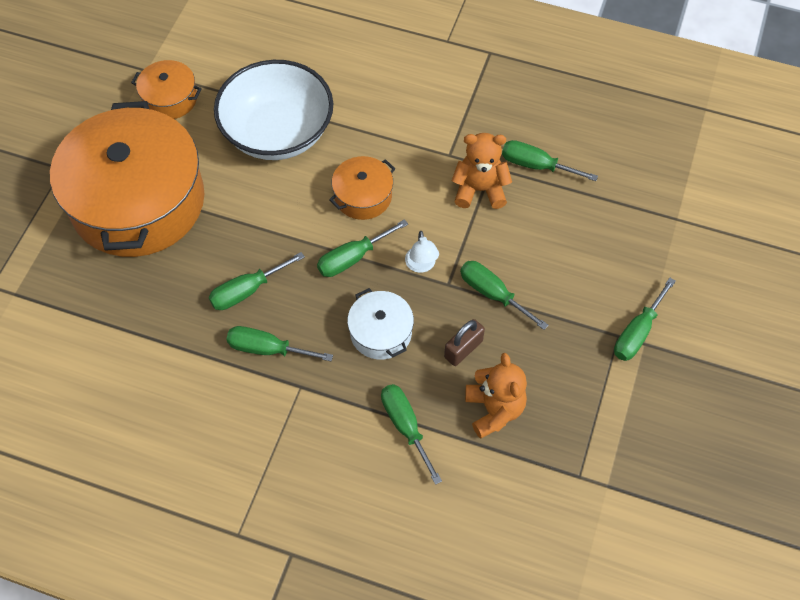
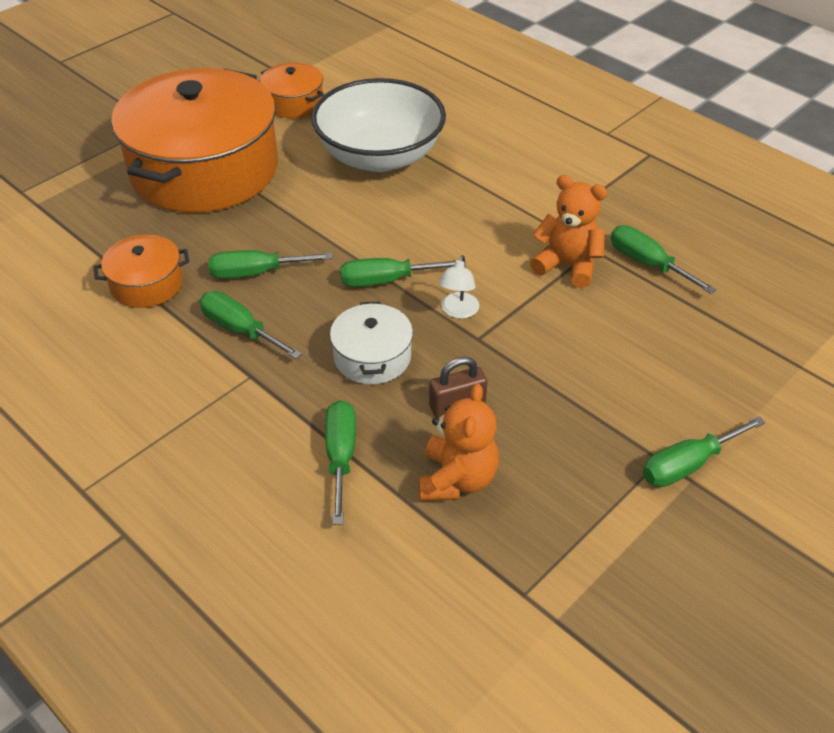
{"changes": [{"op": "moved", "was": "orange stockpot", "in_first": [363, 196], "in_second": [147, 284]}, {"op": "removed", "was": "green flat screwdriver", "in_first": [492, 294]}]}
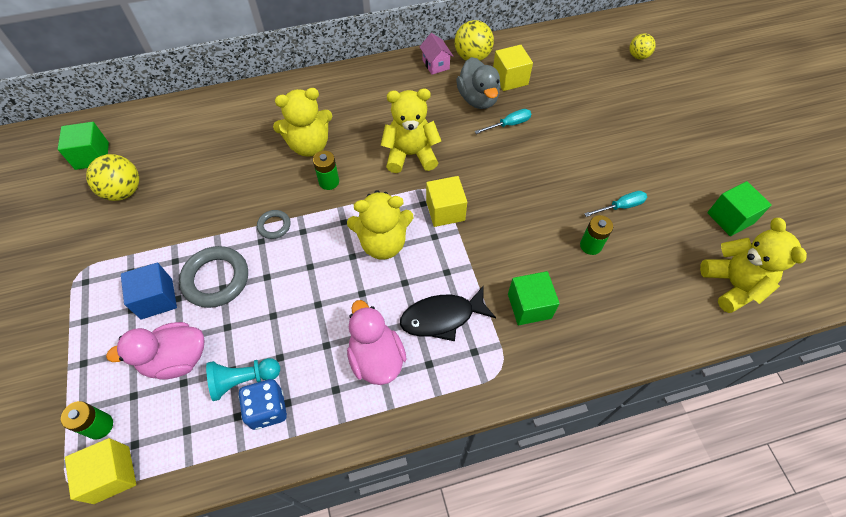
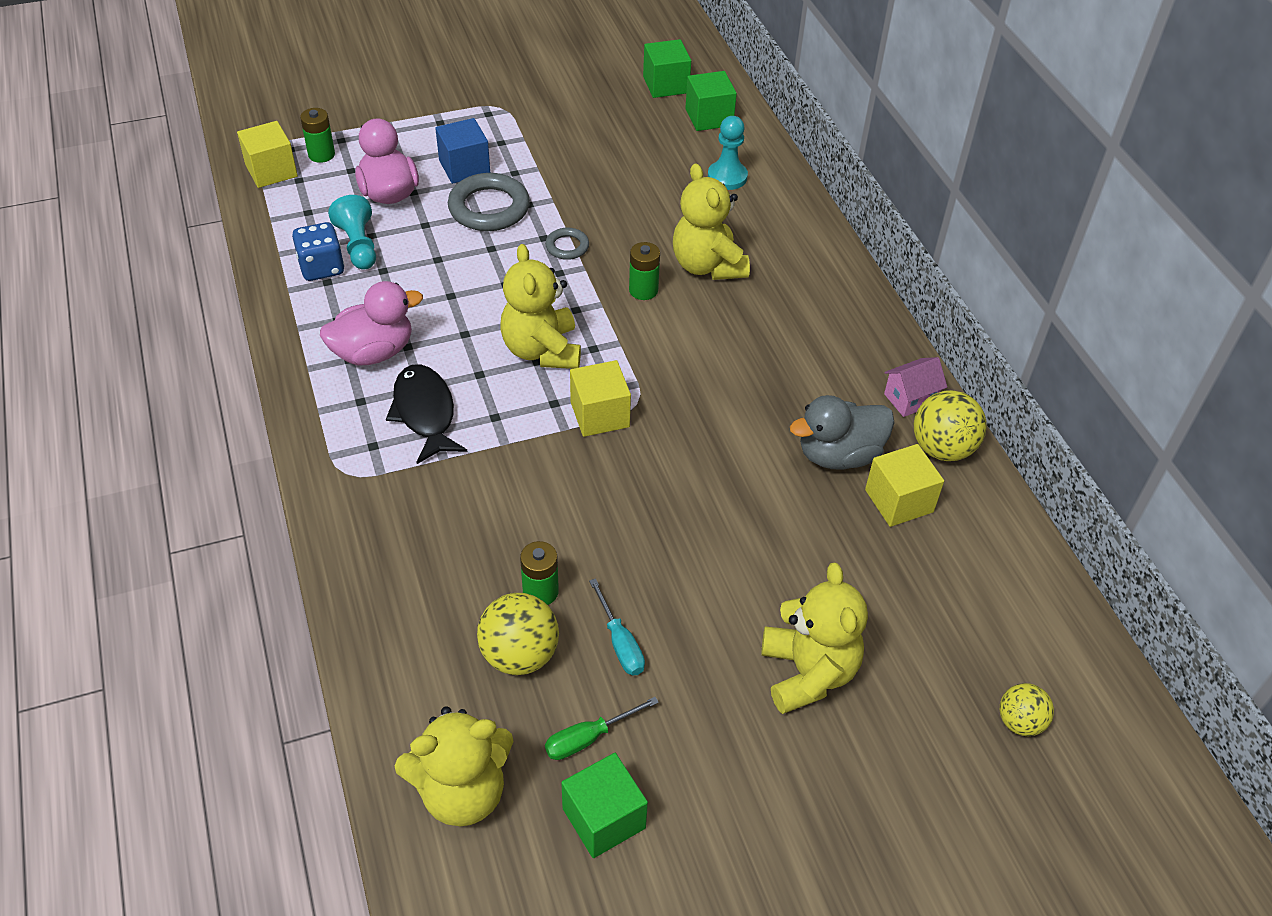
{"changes": [{"op": "moved", "was": "golden ball", "in_first": [124, 191], "in_second": [519, 655]}, {"op": "added", "now": "green flat screwdriver", "in_second": [588, 738]}, {"op": "moved", "was": "green block", "in_first": [529, 306], "in_second": [709, 117]}, {"op": "added", "now": "turquoise pawn", "in_second": [727, 177]}, {"op": "moved", "was": "golden teddy bear", "in_first": [410, 155], "in_second": [808, 673]}, {"op": "removed", "was": "turquoise flat screwdriver", "in_first": [508, 124]}]}
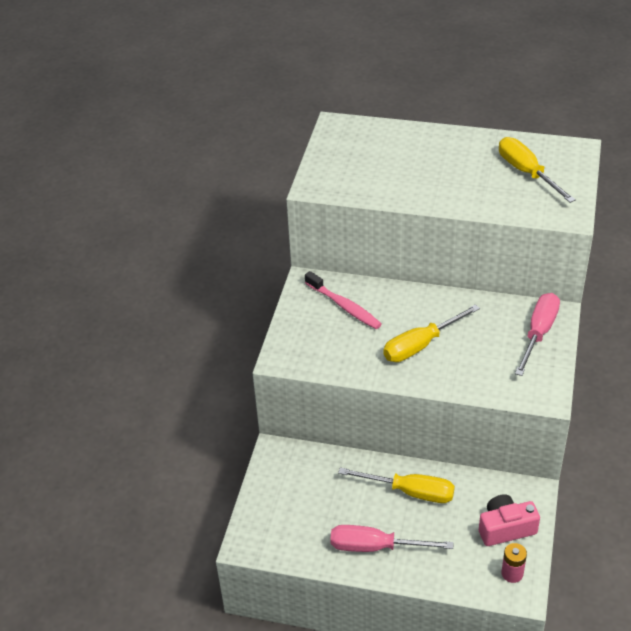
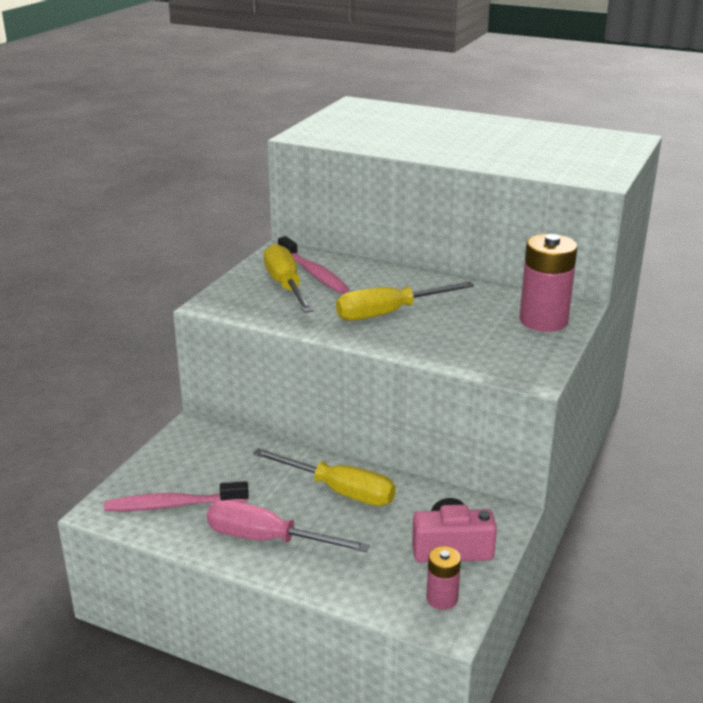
{"changes": [{"op": "added", "now": "rose-pink tooth brush", "in_second": [172, 505]}, {"op": "moved", "was": "golden flat screwdriver", "in_first": [527, 173], "in_second": [286, 286]}, {"op": "replaced", "was": "rose-pink flat screwdriver", "now": "rose-pink power cell", "in_first": [538, 333], "in_second": [543, 321]}]}
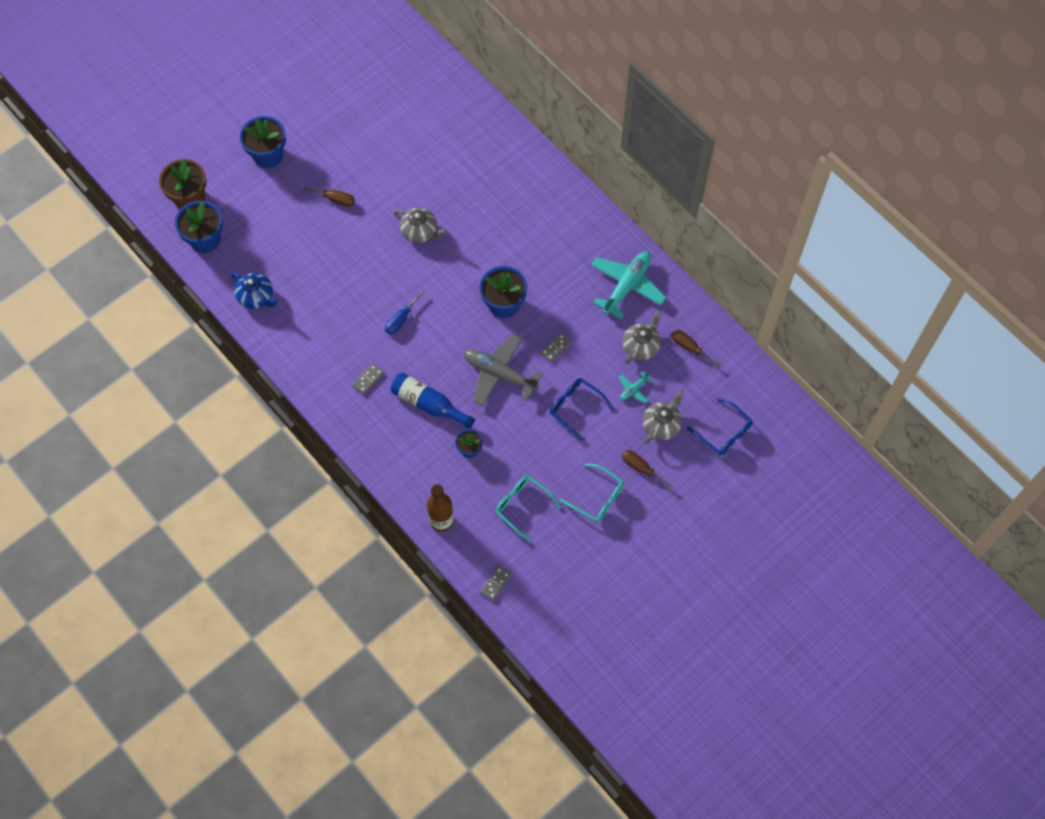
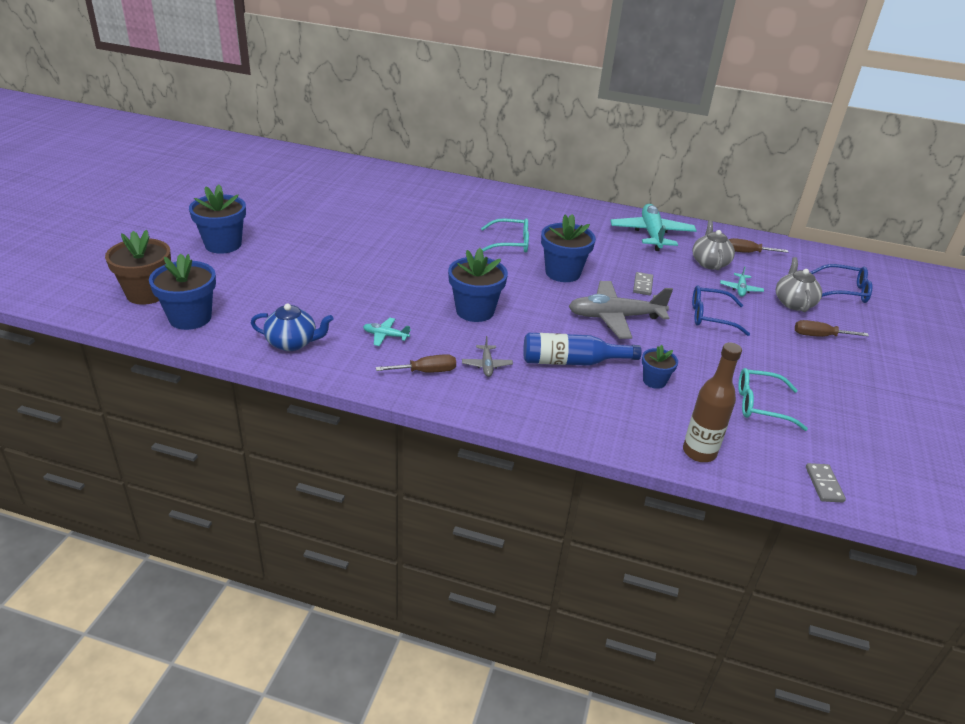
{"changes": [{"op": "added", "now": "turquoise aeroplane", "in_second": [385, 336]}, {"op": "moved", "was": "dark brown flat screwdriver", "in_first": [335, 199], "in_second": [426, 371]}, {"op": "replaced", "was": "blue flat screwdriver", "now": "blue plant pot", "in_first": [401, 319], "in_second": [475, 311]}, {"op": "replaced", "was": "gray domino piece", "now": "gray aeroplane", "in_first": [368, 379], "in_second": [486, 365]}, {"op": "moved", "was": "turquoise eyeglasses", "in_first": [597, 498], "in_second": [510, 243]}, {"op": "removed", "was": "gray china teapot", "in_first": [420, 232]}]}
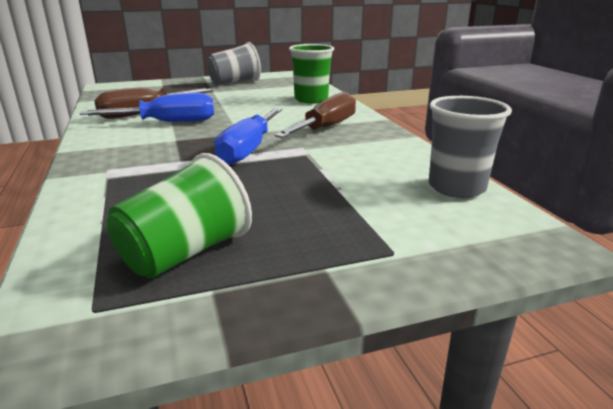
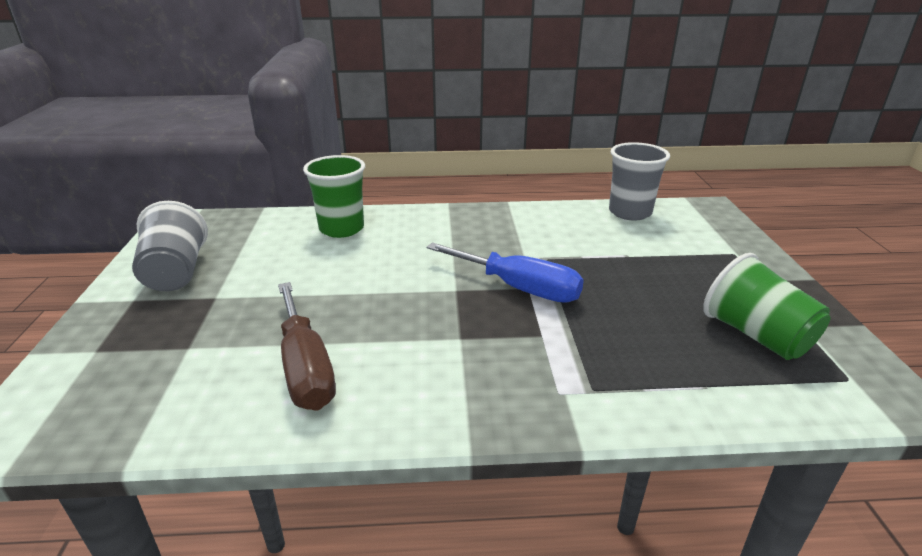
{"changes": [{"op": "removed", "was": "blue flat screwdriver", "in_first": [168, 122]}, {"op": "removed", "was": "dark brown flat screwdriver", "in_first": [326, 128]}]}
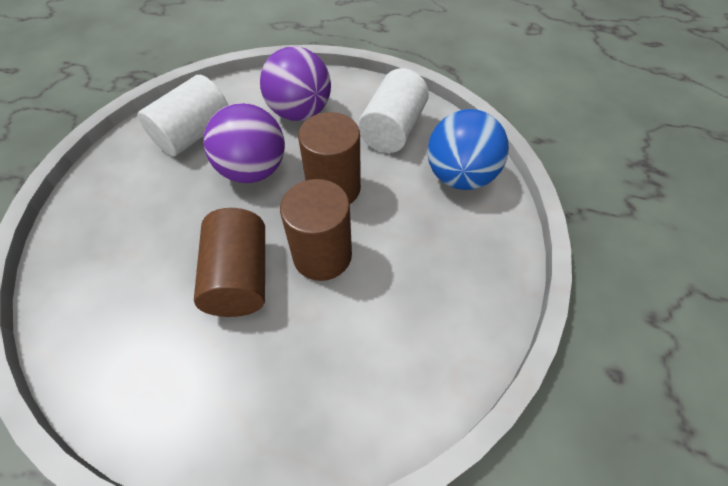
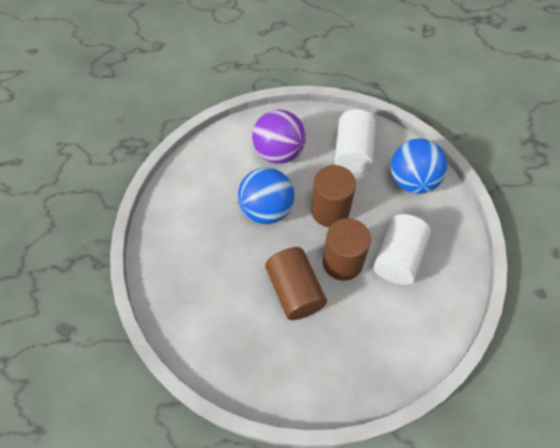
{"changes": [{"op": "recoloured", "was": "royal purple ball", "now": "blue ball", "in_first": [253, 170], "in_second": [266, 209]}, {"op": "moved", "was": "snow-white cylinder", "in_first": [194, 134], "in_second": [398, 258]}]}
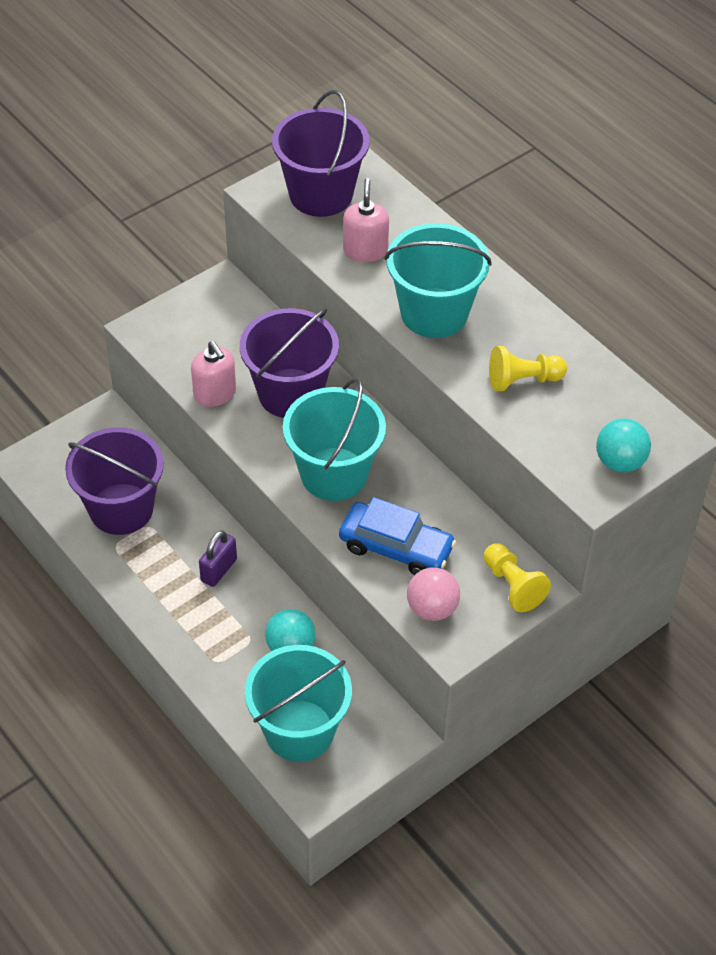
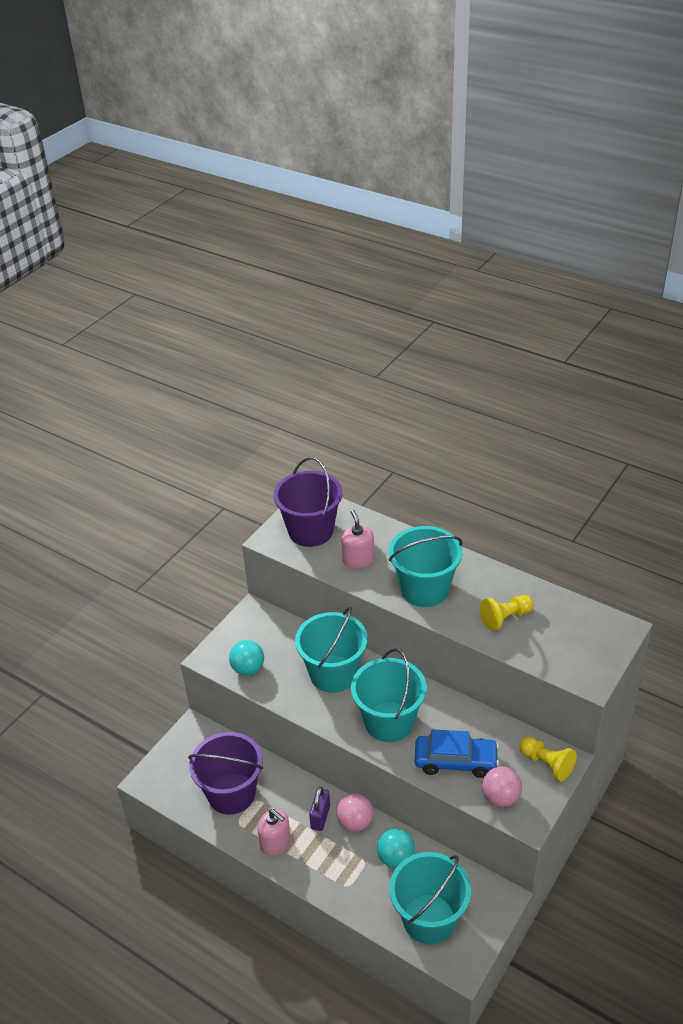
{"changes": [{"op": "moved", "was": "turquoise ball", "in_first": [620, 462], "in_second": [248, 669]}, {"op": "moved", "was": "rose-pink soap pump", "in_first": [215, 393], "in_second": [275, 843]}, {"op": "recoloured", "was": "royal purple bucket", "now": "turquoise bucket", "in_first": [290, 393], "in_second": [333, 674]}, {"op": "added", "now": "rose-pink ball", "in_second": [355, 822]}]}
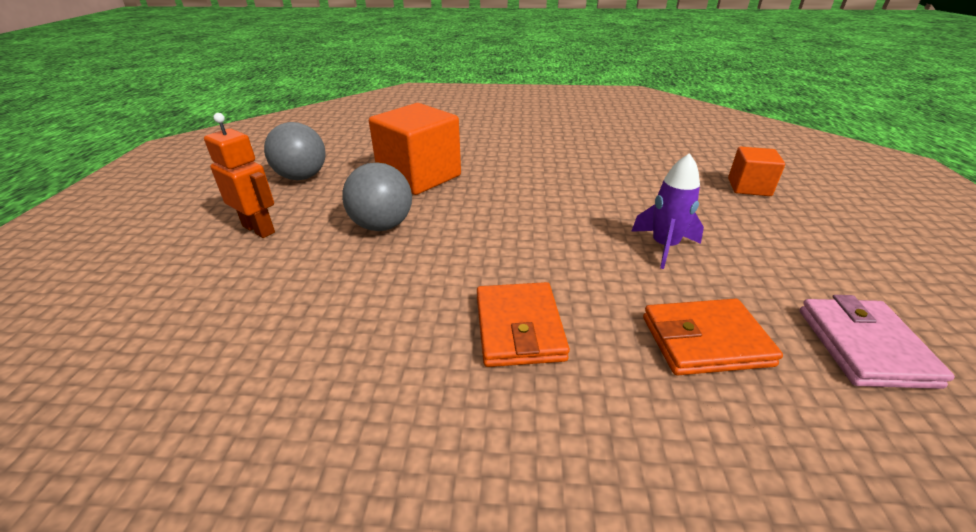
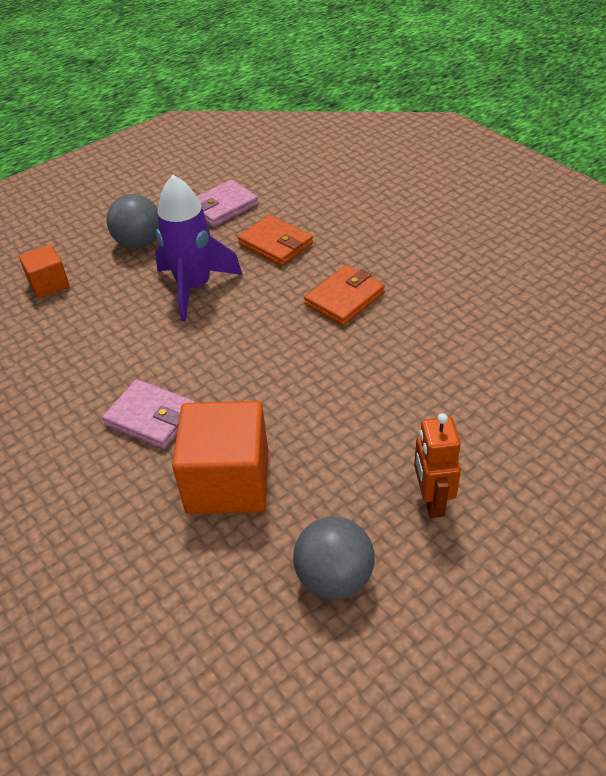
{"changes": [{"op": "added", "now": "rose-pink wallet", "in_second": [151, 417]}, {"op": "moved", "was": "gray ball", "in_first": [382, 226], "in_second": [139, 243]}, {"op": "resized", "was": "royal purple rocket", "in_first": [664, 246], "in_second": [195, 287], "ratio": 1.63}]}
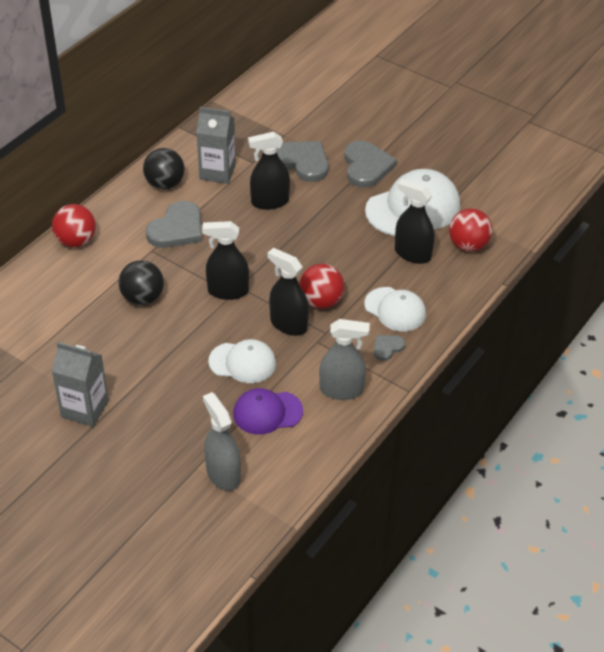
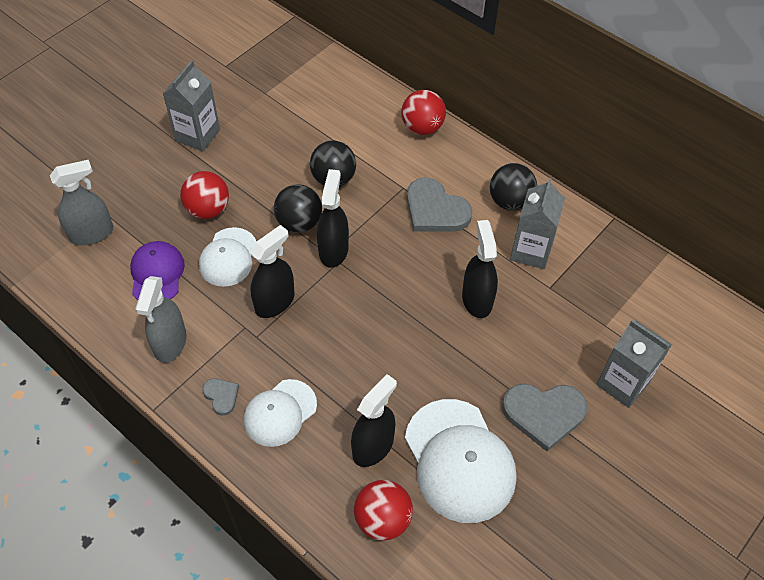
{"changes": [{"op": "moved", "was": "red ball", "in_first": [321, 301], "in_second": [208, 209]}, {"op": "added", "now": "jet-black ball", "in_second": [299, 223]}, {"op": "added", "now": "gray milk carton", "in_second": [622, 383]}, {"op": "removed", "was": "gray heart shape", "in_first": [303, 162]}]}
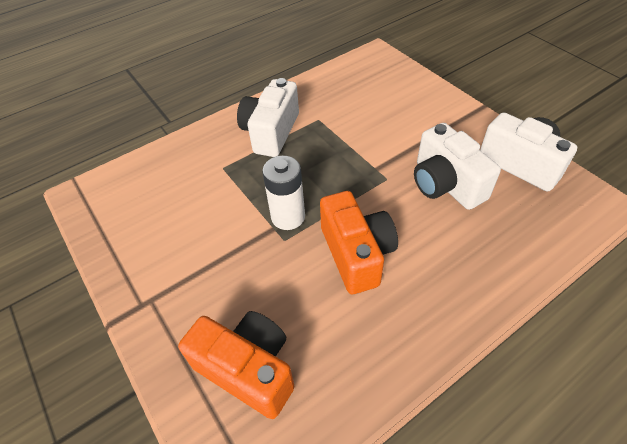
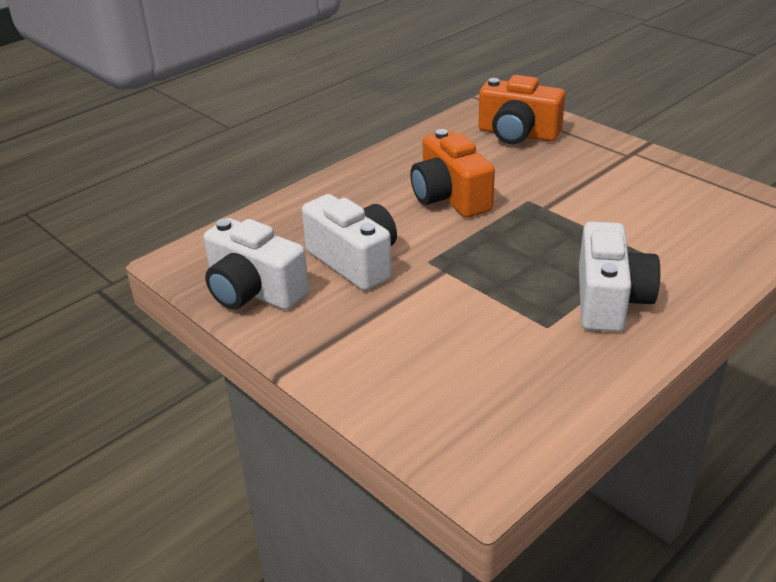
{"changes": [{"op": "removed", "was": "snow-white power cell", "in_first": [288, 217]}]}
